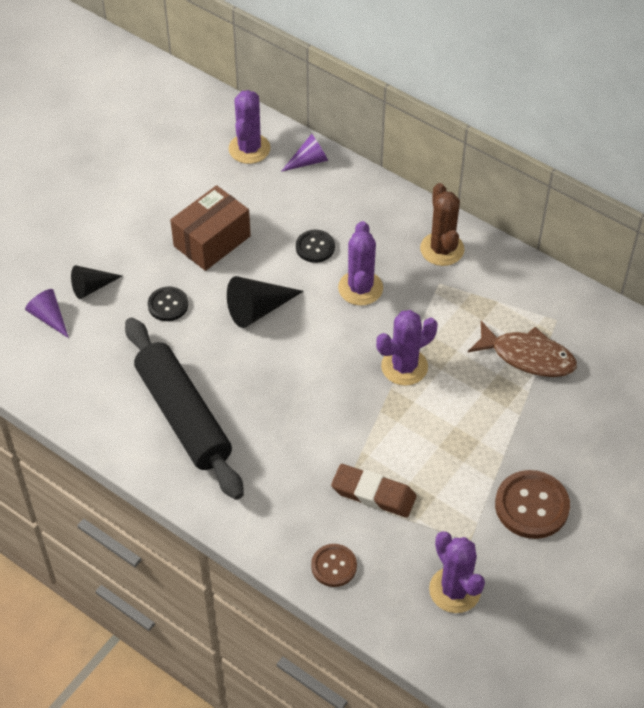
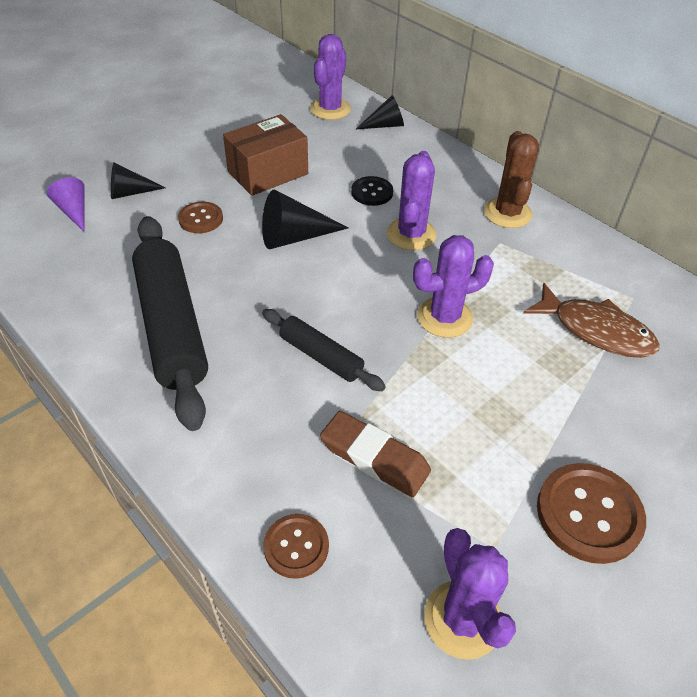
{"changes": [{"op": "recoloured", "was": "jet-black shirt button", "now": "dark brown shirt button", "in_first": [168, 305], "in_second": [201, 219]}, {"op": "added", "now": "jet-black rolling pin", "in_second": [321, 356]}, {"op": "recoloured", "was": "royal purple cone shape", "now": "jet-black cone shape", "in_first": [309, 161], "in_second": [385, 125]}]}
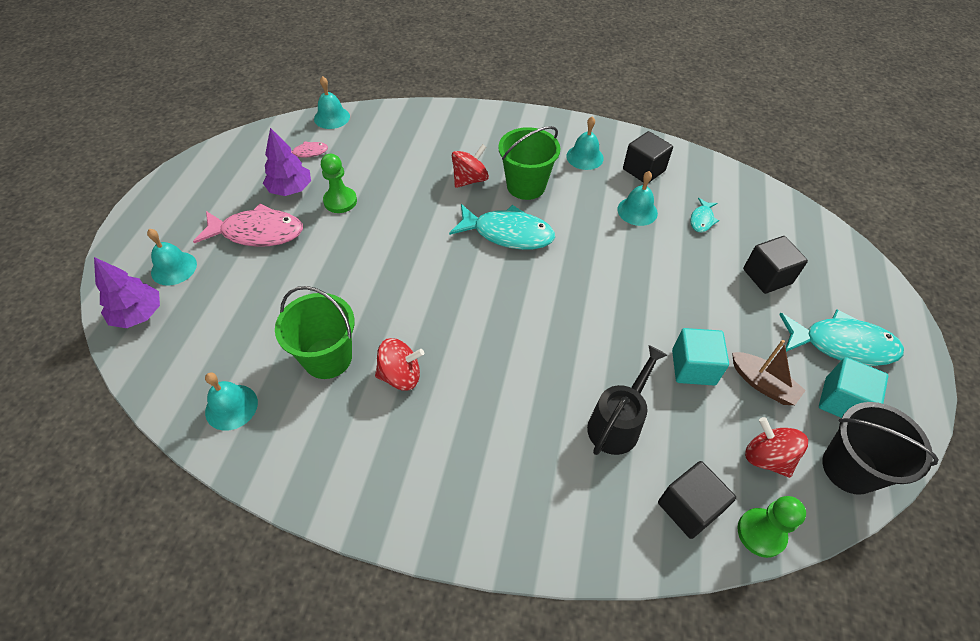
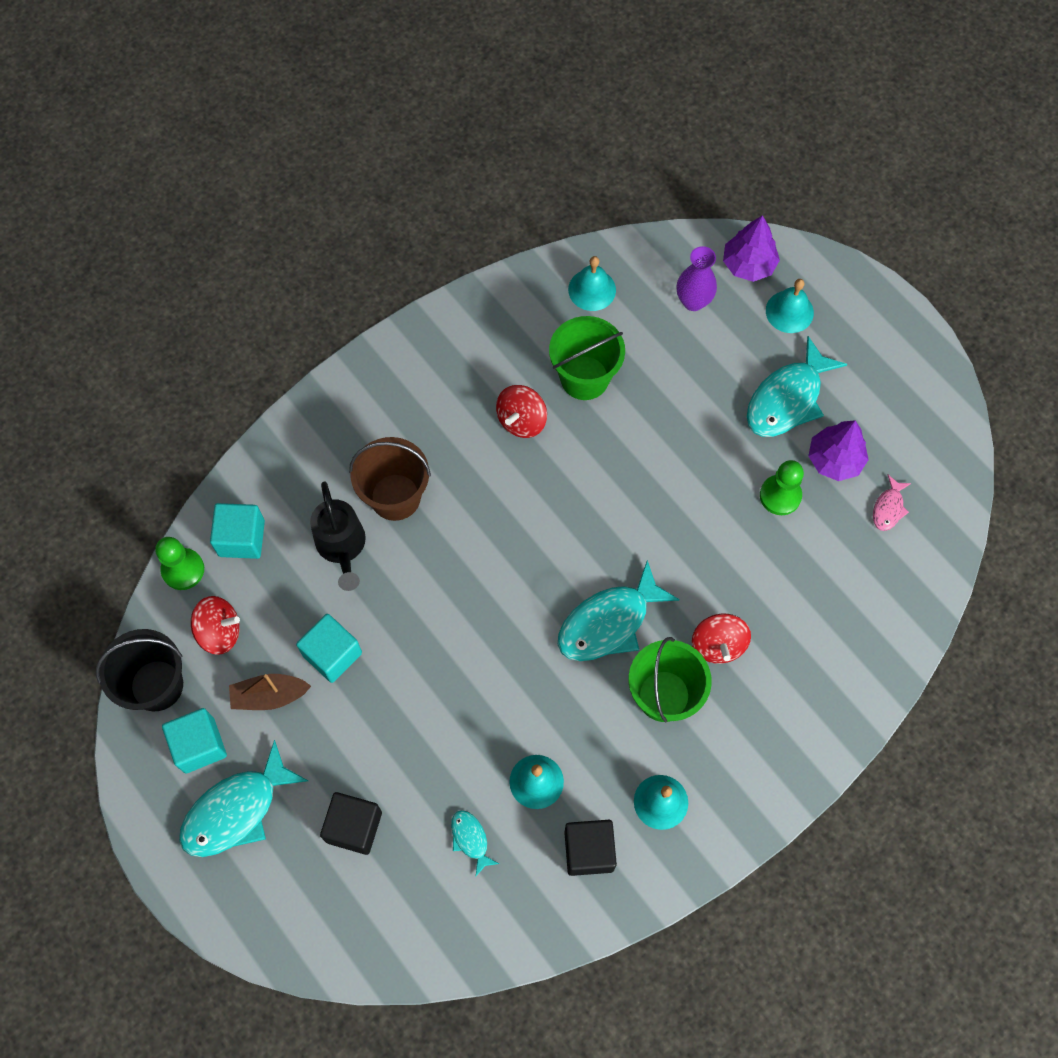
{"changes": [{"op": "recoloured", "was": "jet-black block", "now": "turquoise block", "in_first": [689, 507], "in_second": [241, 538]}, {"op": "added", "now": "dark brown bucket", "in_second": [395, 497]}, {"op": "added", "now": "royal purple tall vase", "in_second": [693, 301]}, {"op": "recoloured", "was": "rose-pink toy fish", "now": "turquoise toy fish", "in_first": [258, 232], "in_second": [787, 399]}, {"op": "removed", "was": "turquoise hand bell", "in_first": [332, 117]}]}
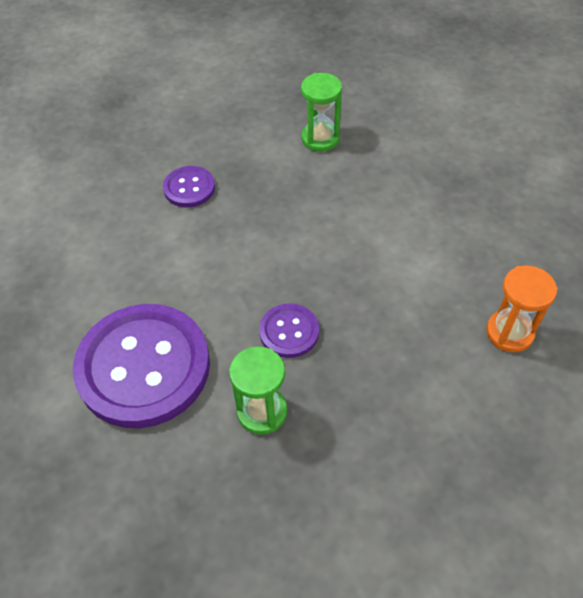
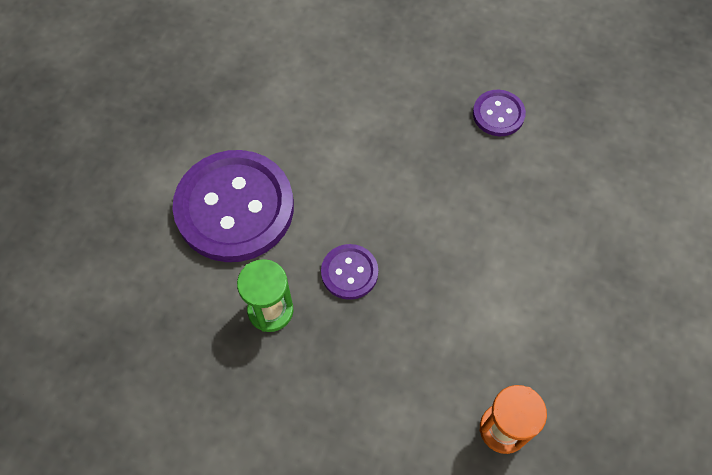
{"changes": [{"op": "moved", "was": "royal purple shirt button", "in_first": [189, 188], "in_second": [498, 114]}, {"op": "removed", "was": "green sandglass", "in_first": [320, 139]}]}
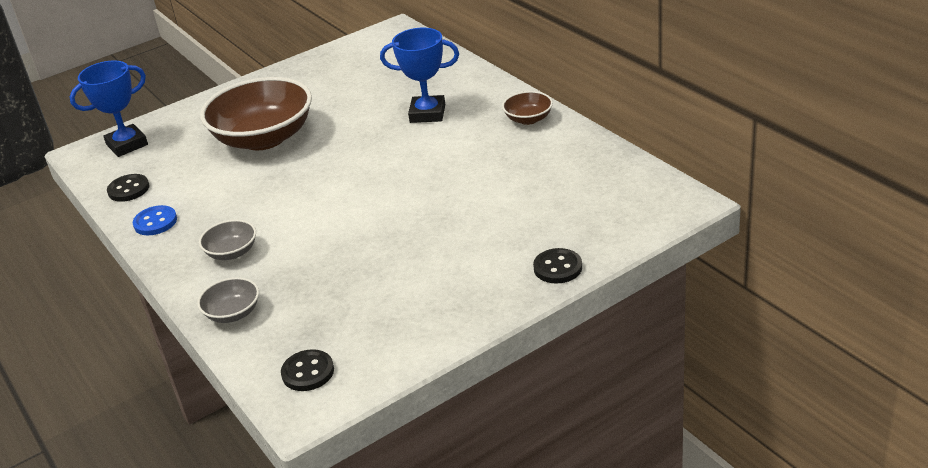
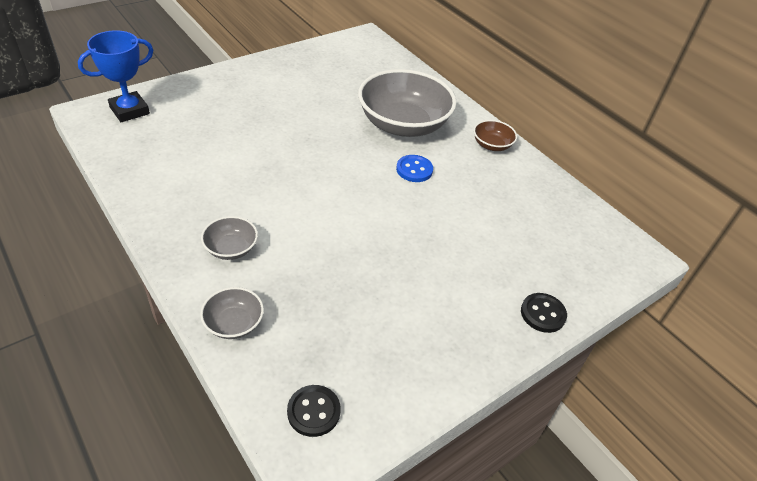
{"changes": [{"op": "replaced", "was": "blue award cup", "now": "gray bowl", "in_first": [427, 113], "in_second": [403, 124]}, {"op": "moved", "was": "blue shirt button", "in_first": [155, 222], "in_second": [414, 170]}, {"op": "removed", "was": "jet-black shirt button", "in_first": [129, 189]}, {"op": "removed", "was": "dark brown bowl", "in_first": [264, 138]}]}
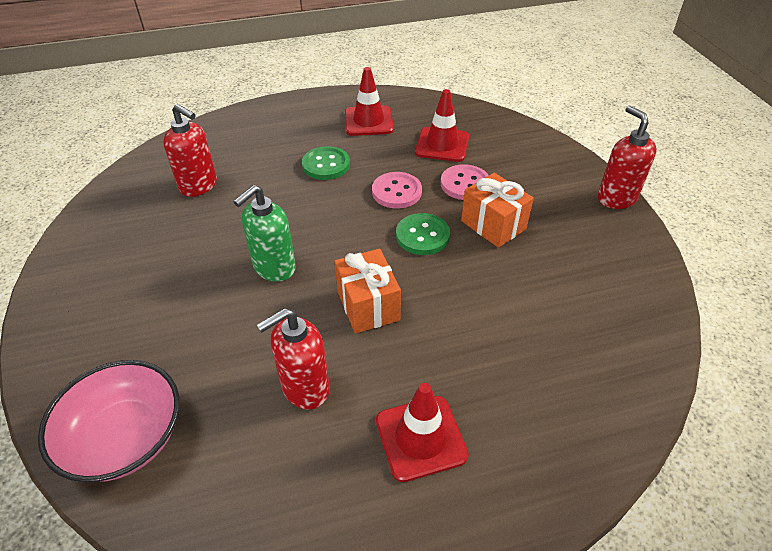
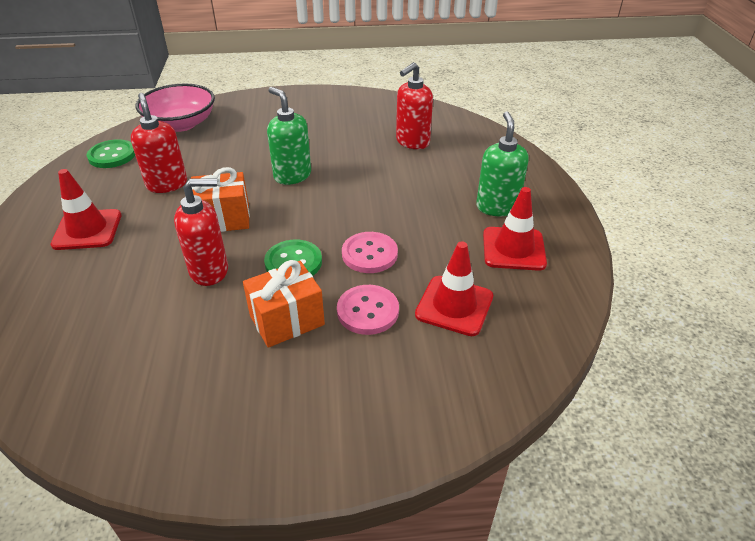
{"changes": [{"op": "moved", "was": "green shirt button", "in_first": [326, 165], "in_second": [112, 155]}, {"op": "moved", "was": "red soap pump", "in_first": [616, 198], "in_second": [210, 271]}, {"op": "added", "now": "green soap pump", "in_second": [497, 207]}]}
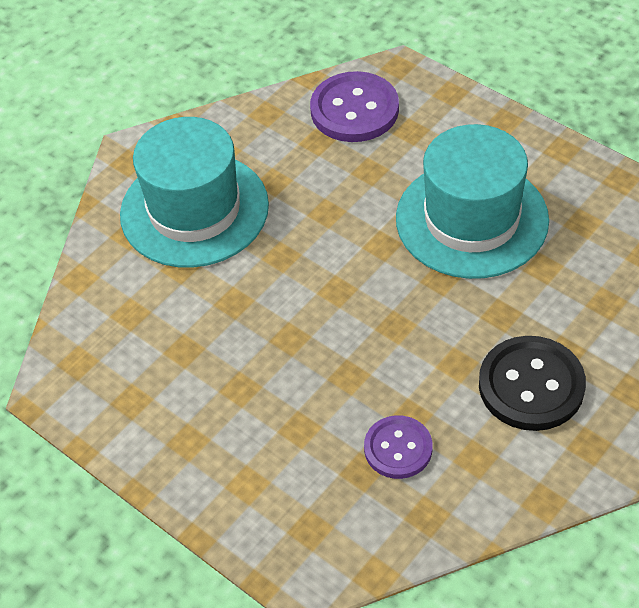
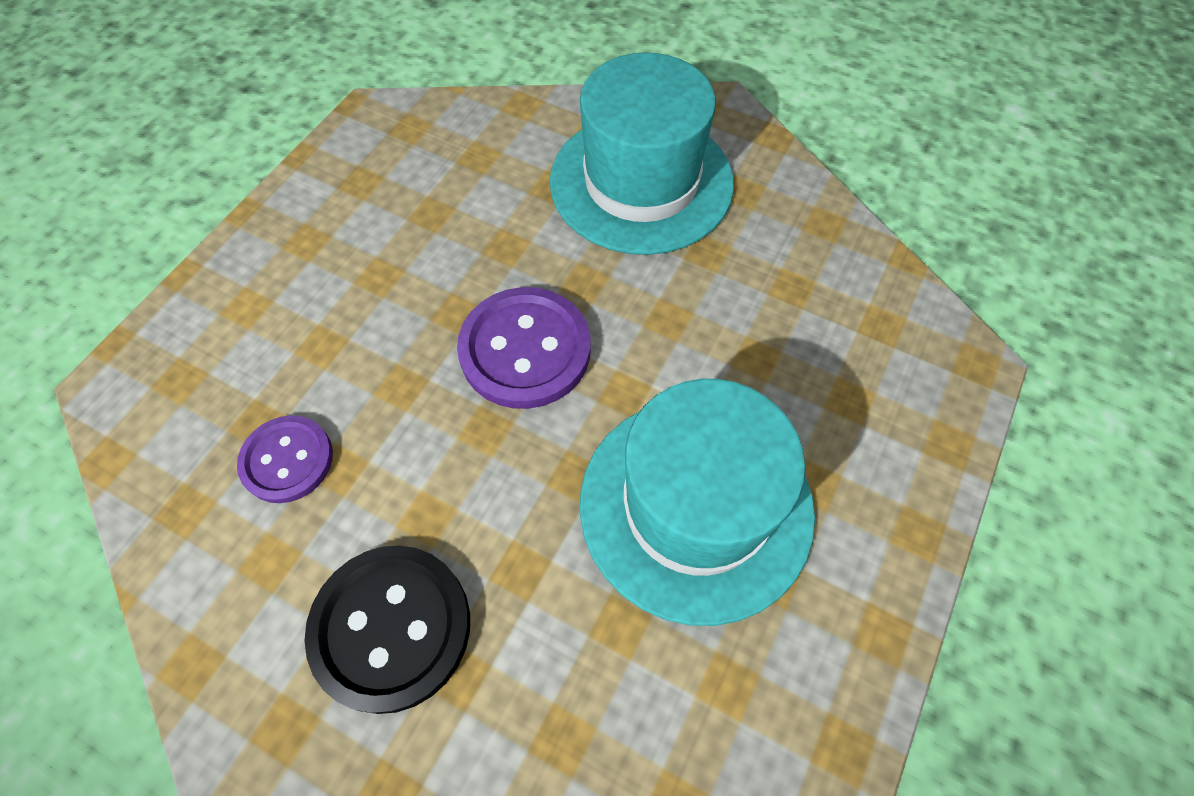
{"changes": [{"op": "moved", "was": "royal purple shirt button", "in_first": [354, 110], "in_second": [525, 350]}]}
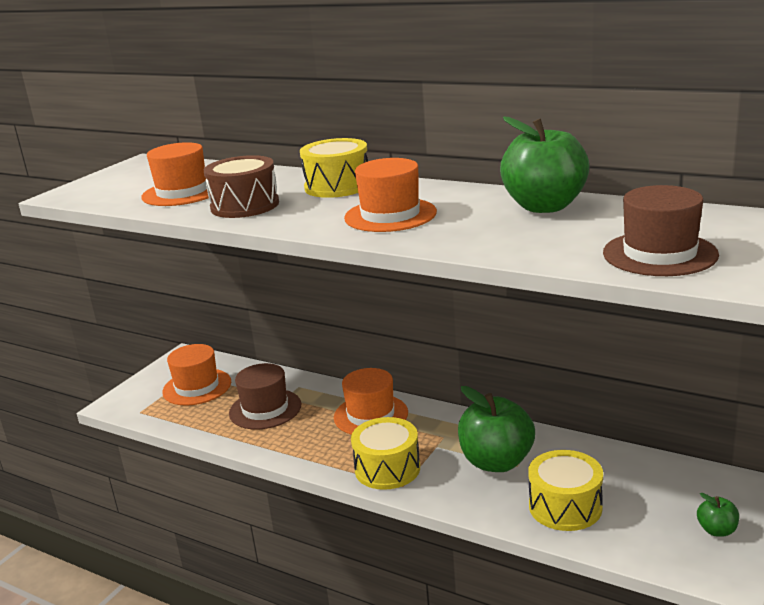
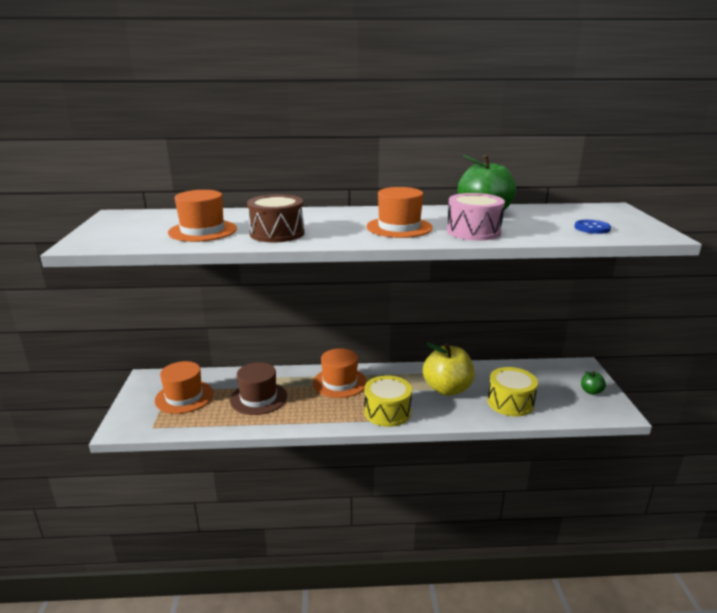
{"changes": [{"op": "recoloured", "was": "green apple", "now": "golden apple", "in_first": [496, 462], "in_second": [447, 389]}, {"op": "added", "now": "rose-pink snare drum", "in_second": [473, 231]}, {"op": "replaced", "was": "dark brown top hat", "now": "blue shirt button", "in_first": [659, 254], "in_second": [592, 228]}, {"op": "removed", "was": "golden snare drum", "in_first": [337, 186]}]}
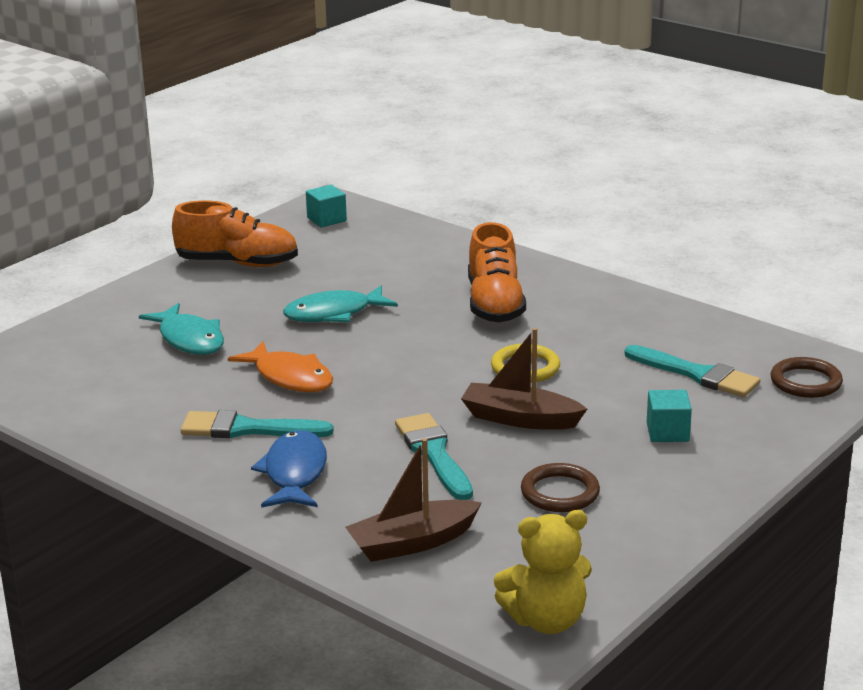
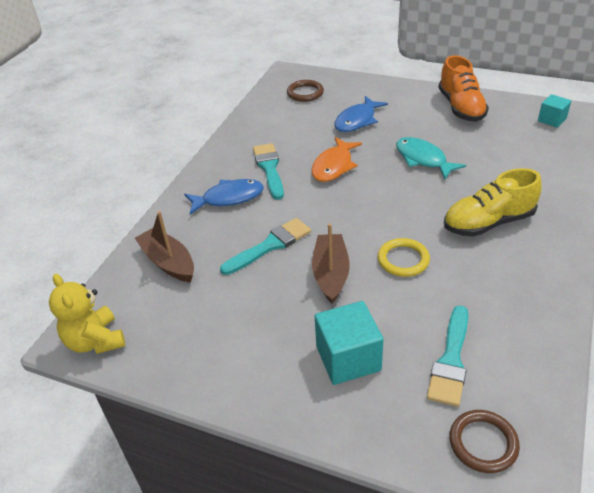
{"changes": [{"op": "moved", "was": "dark brown torus", "in_first": [560, 492], "in_second": [305, 93]}, {"op": "resized", "was": "turquoise block", "in_first": [667, 432], "in_second": [348, 358], "ratio": 1.67}, {"op": "recoloured", "was": "turquoise toy fish", "now": "blue toy fish", "in_first": [189, 339], "in_second": [357, 120]}, {"op": "recoloured", "was": "orange sneaker", "now": "golden sneaker", "in_first": [495, 304], "in_second": [488, 222]}]}
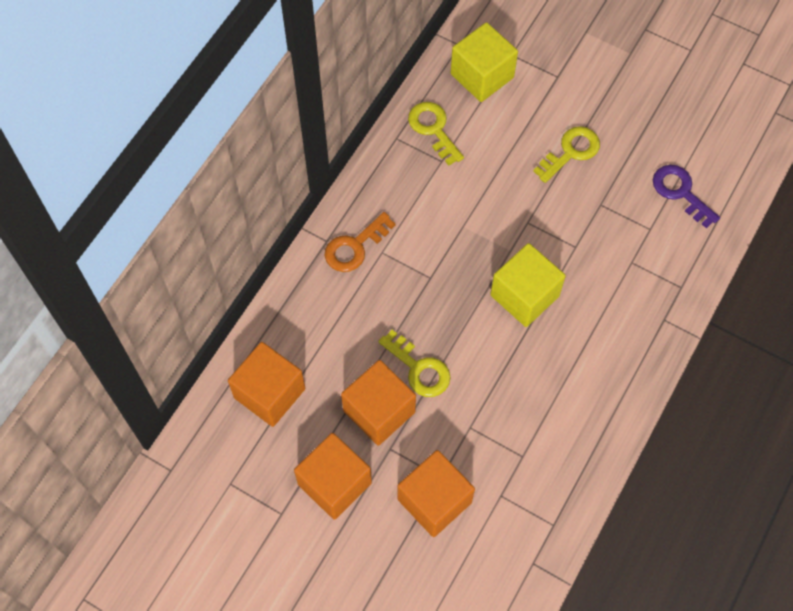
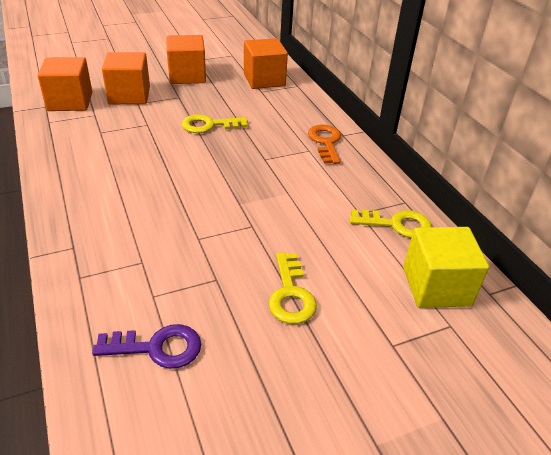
{"changes": [{"op": "moved", "was": "orange block", "in_first": [379, 411], "in_second": [70, 101]}, {"op": "removed", "was": "golden block", "in_first": [524, 295]}]}
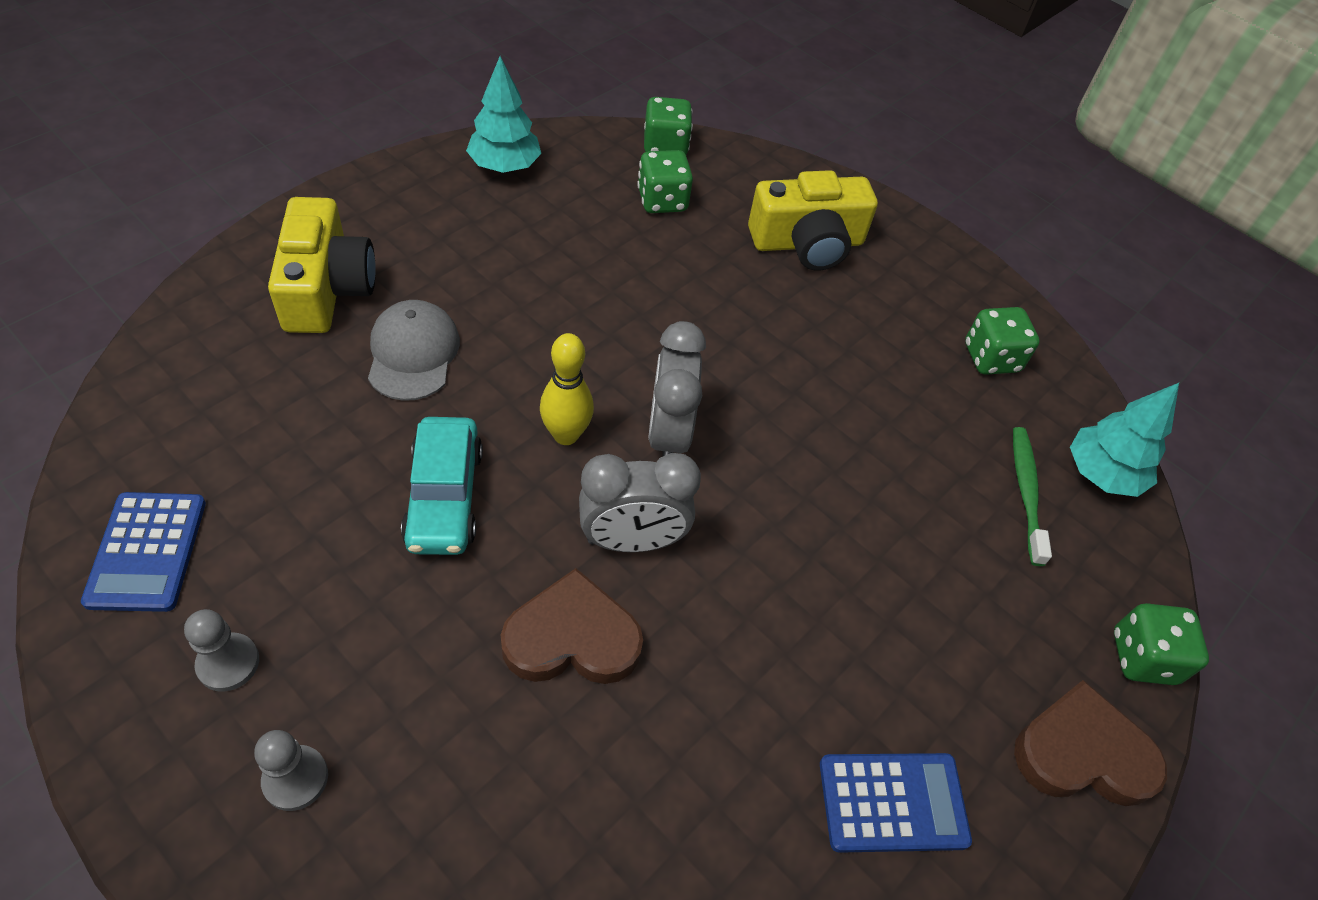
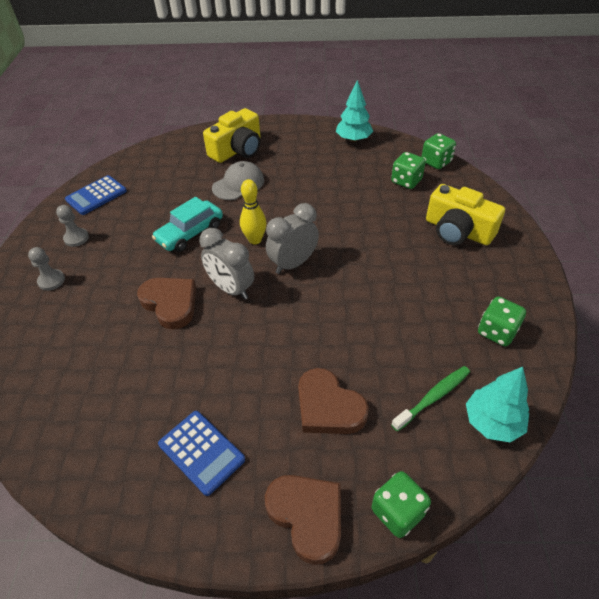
{"changes": [{"op": "added", "now": "dark brown heart shape", "in_second": [328, 407]}]}
